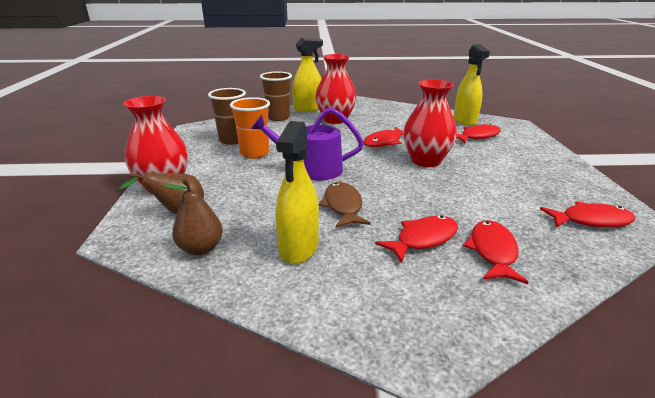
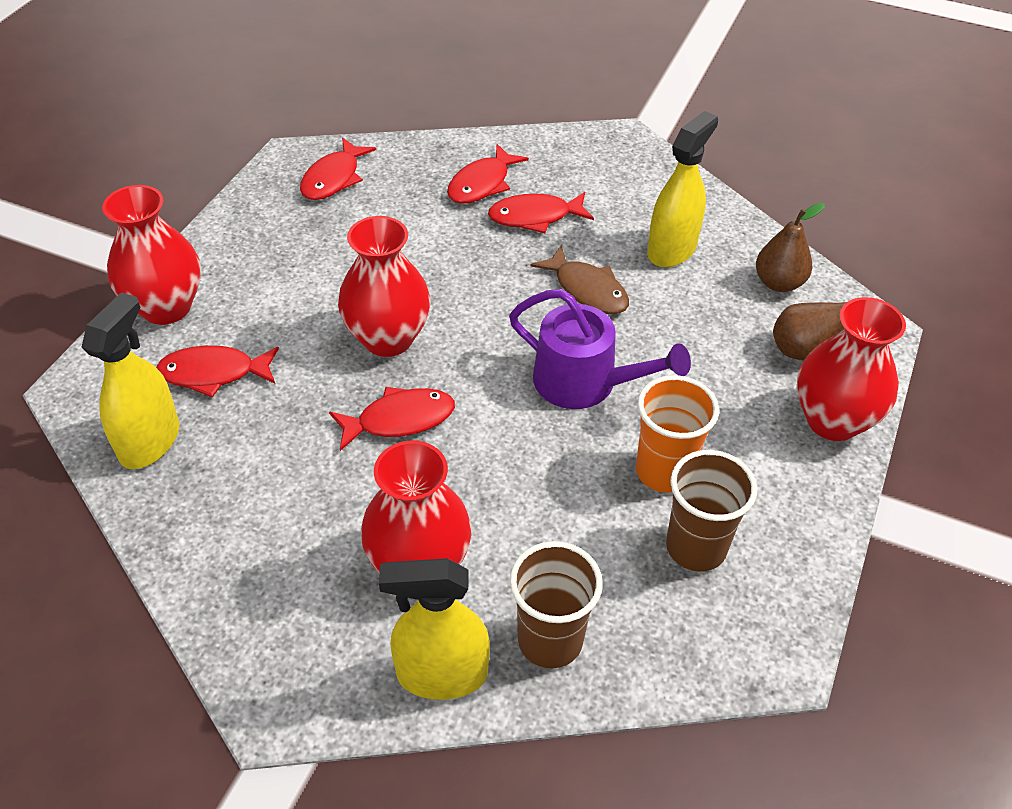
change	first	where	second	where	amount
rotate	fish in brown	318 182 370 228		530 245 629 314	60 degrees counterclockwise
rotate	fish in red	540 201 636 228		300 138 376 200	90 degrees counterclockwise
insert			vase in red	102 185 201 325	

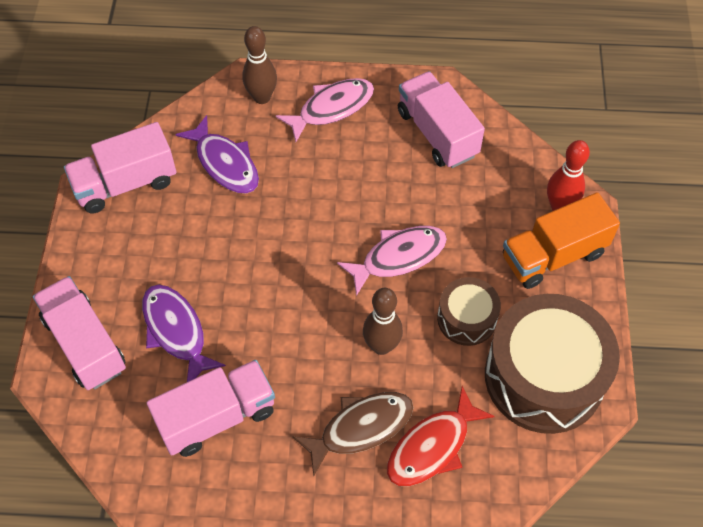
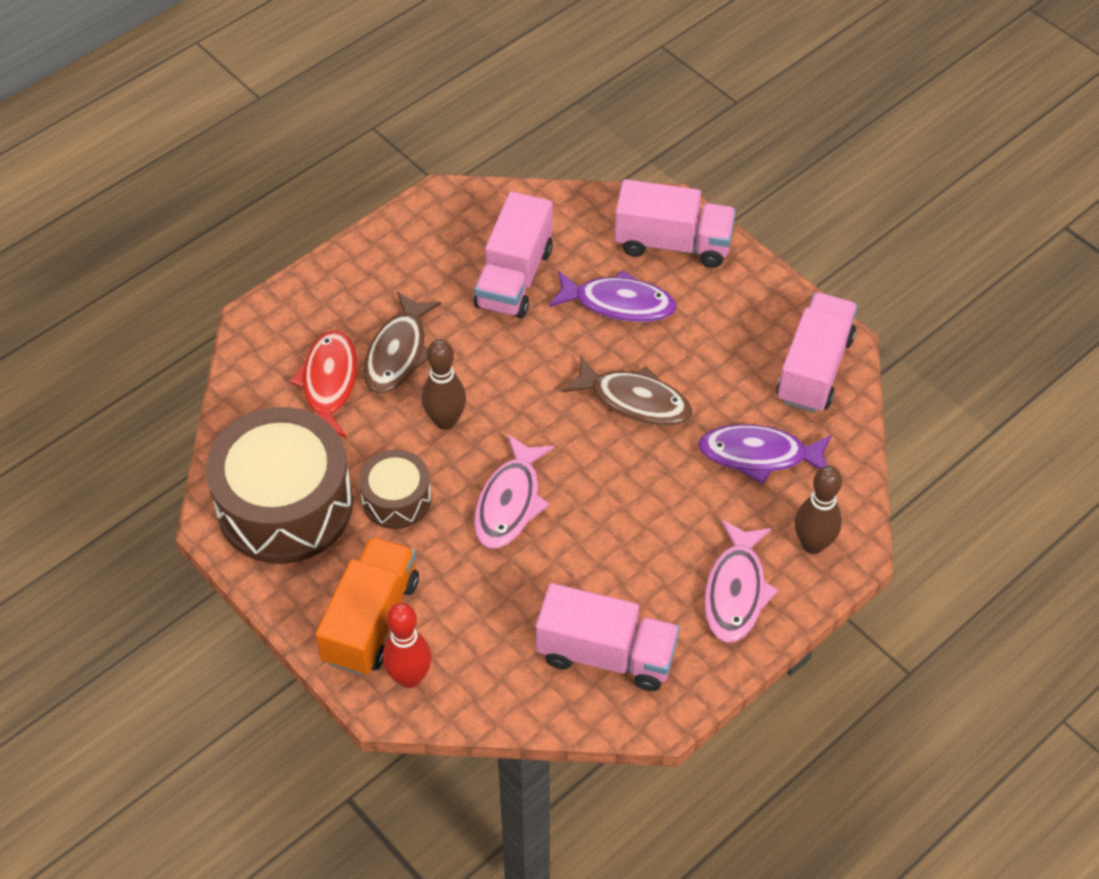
change	first	where	second	where	amount
insert			fish in brown	561 356 692 426	

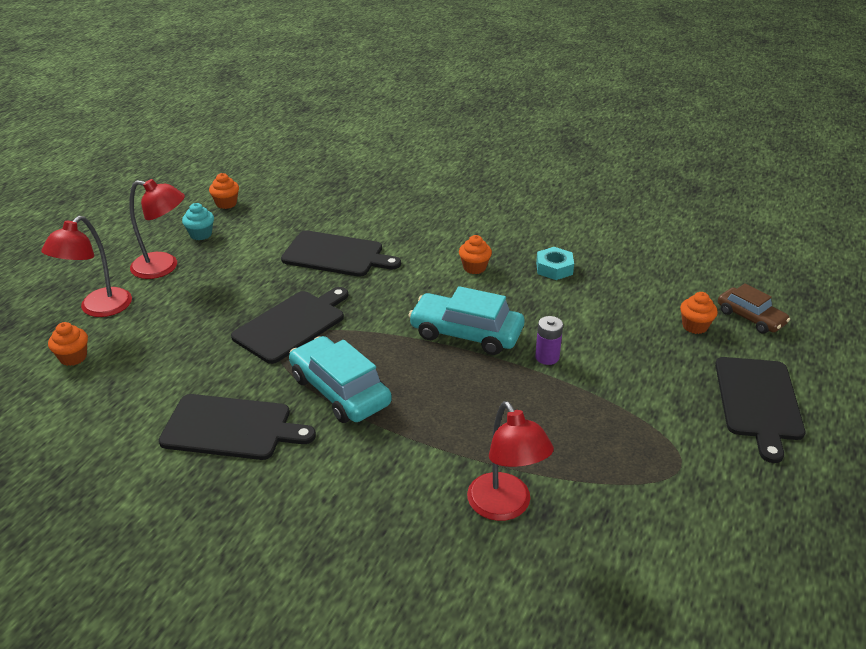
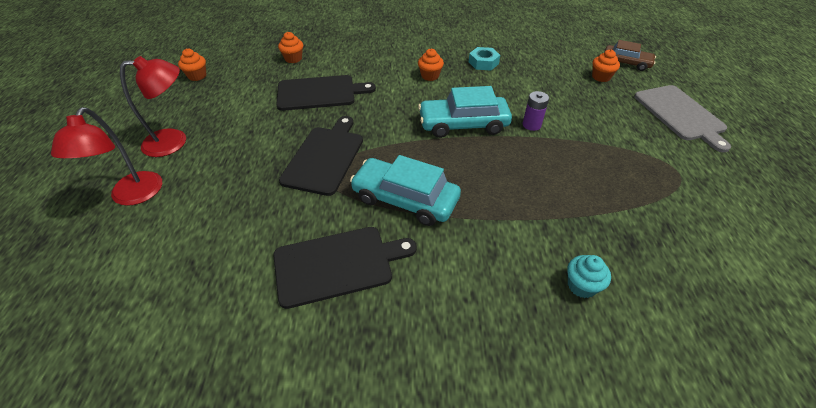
change	first	where	second	where	amount
move	cupcake in orange	48 322 88 366		278 32 303 63	
move	cupcake in turquoise	182 203 214 240		567 255 611 298	
delete	lamp in red	467 401 554 521			
recolor	cutting board in black	715 357 805 463	cutting board in grey	634 85 731 152	

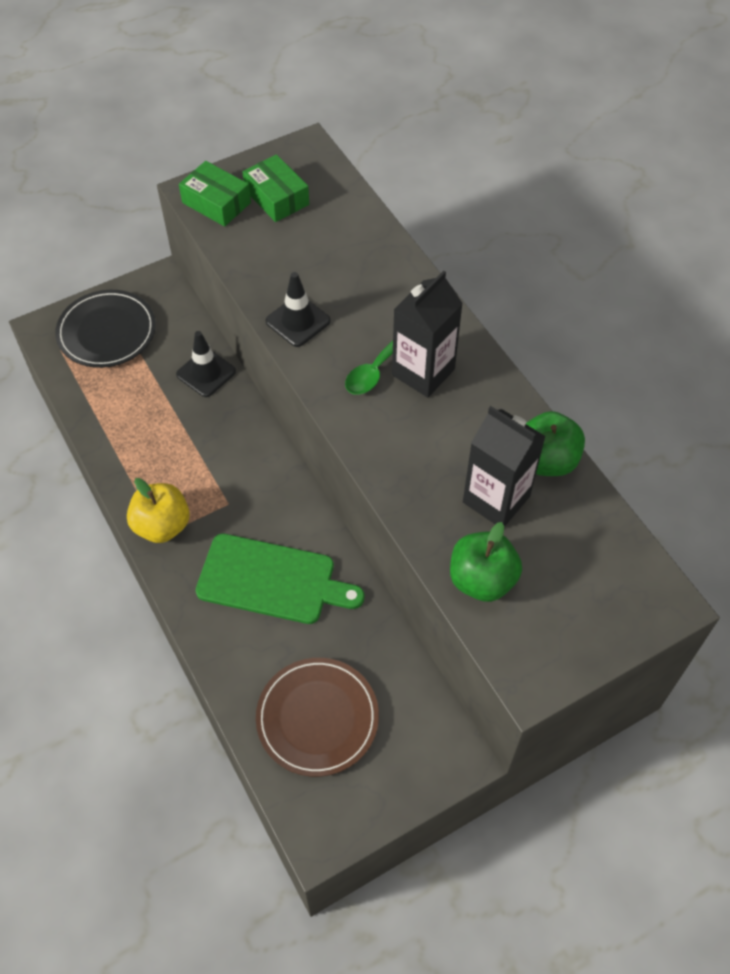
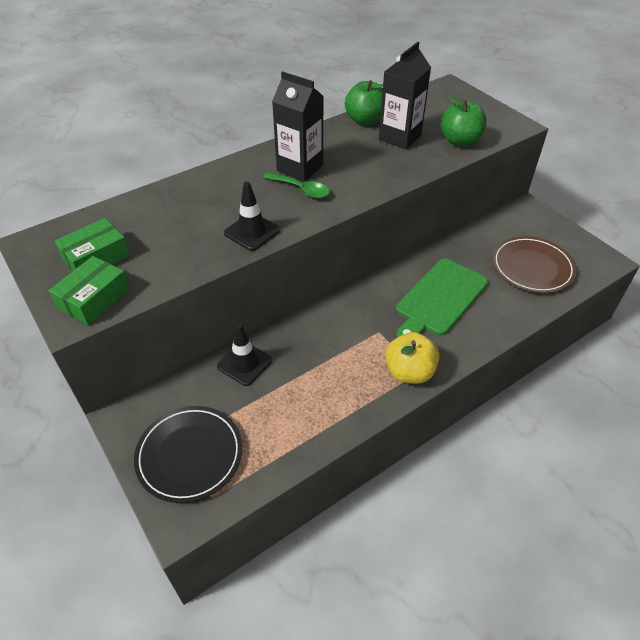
change	first	where	second	where	amount
rotate	cutting board in green	196 534 364 624		396 258 488 338	150 degrees counterclockwise

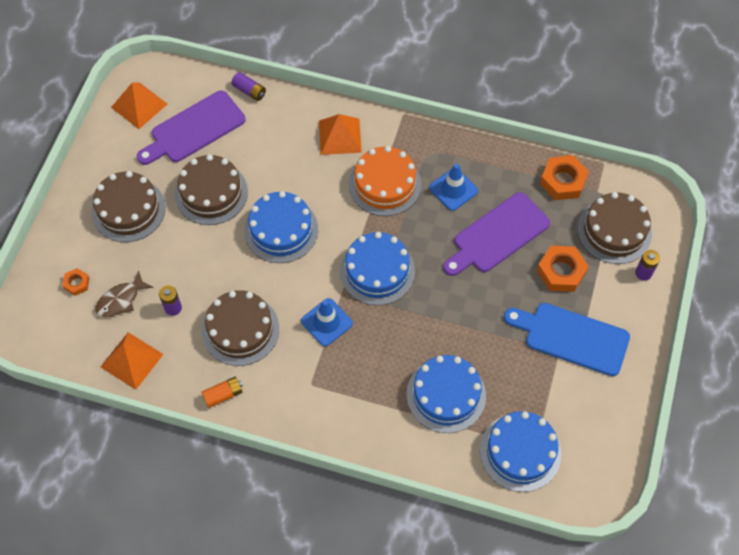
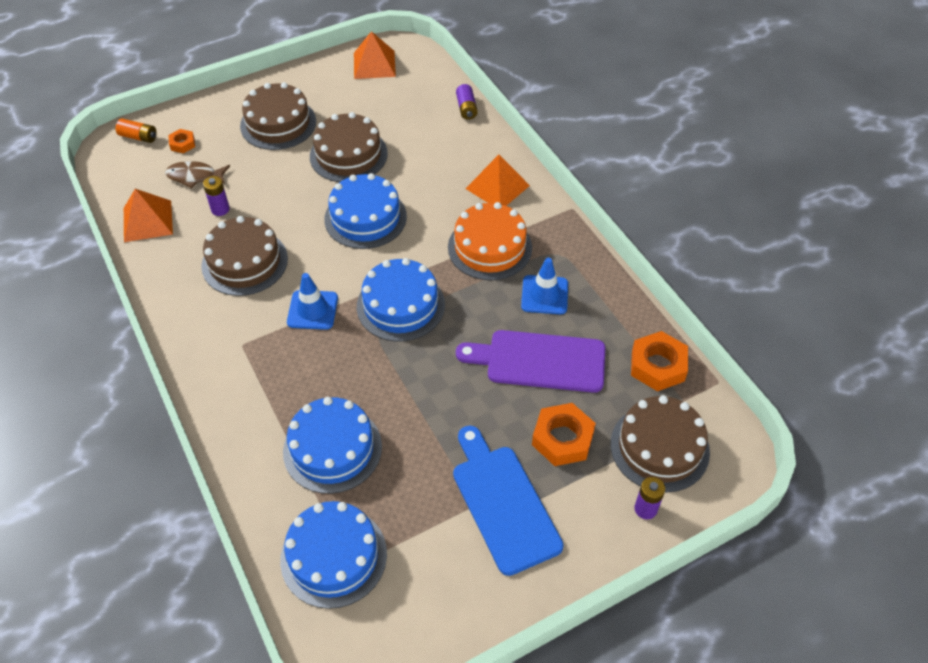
change	first	where	second	where	amount
delete	cutting board in purple	137 90 246 165			
move	battery in orange	201 377 243 408		116 118 157 143	

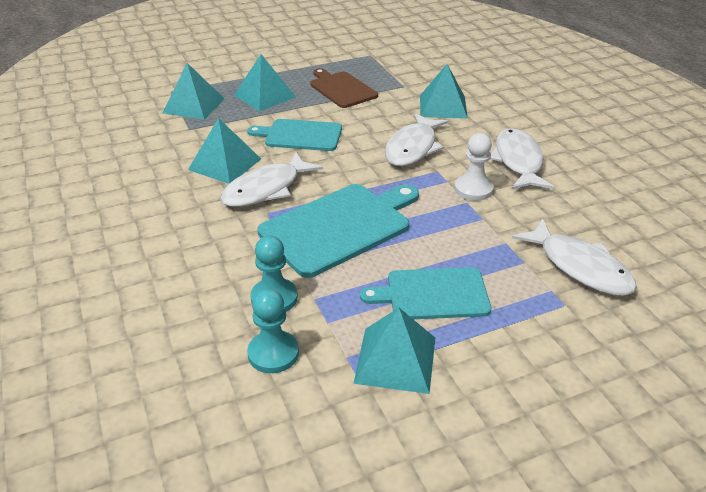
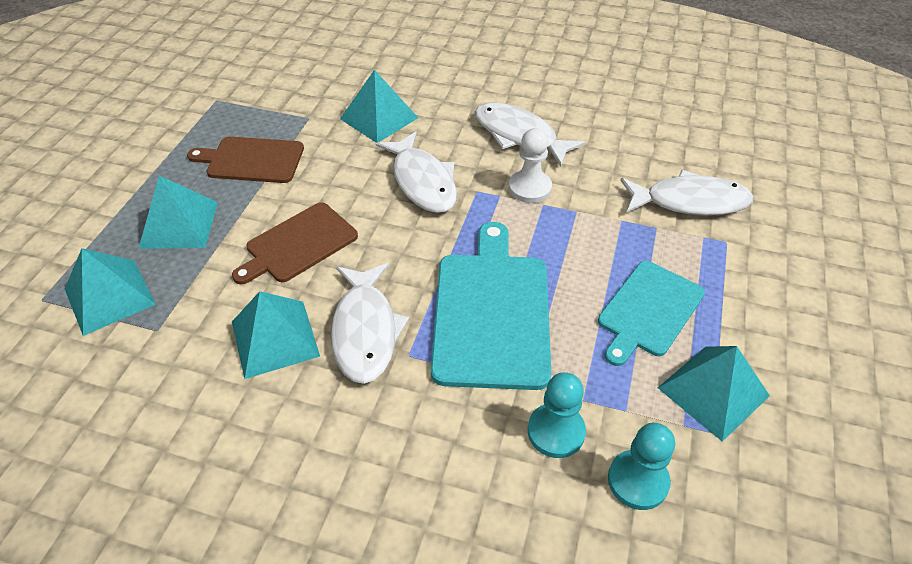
change	first	where	second	where	amount
recolor	cutting board in turquoise	247 119 342 151	cutting board in brown	232 202 358 284	

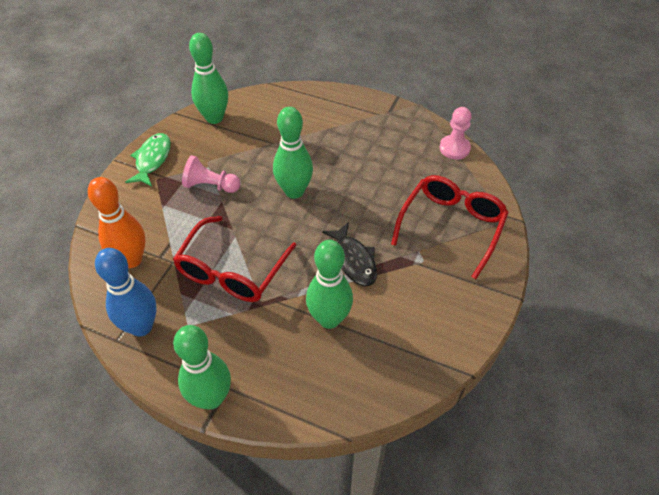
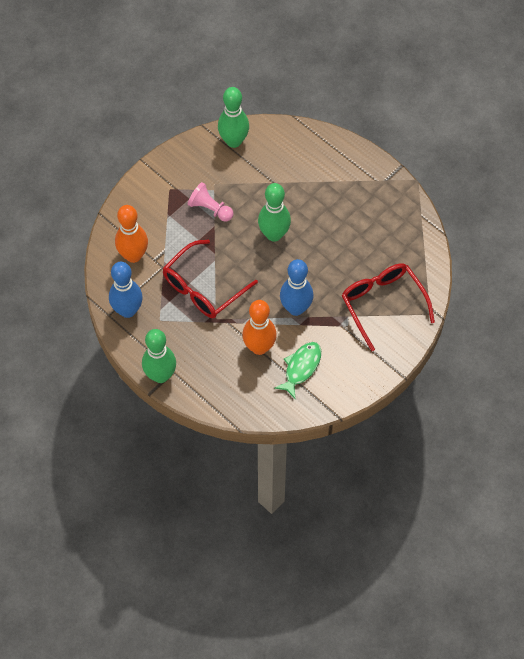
change	first	where	second	where	amount
move	fish in green	125 133 171 187		275 342 321 400	
recolor	bowling pin in green	306 240 353 329	bowling pin in orange	242 300 277 355	
replace	fish in black	322 222 377 286	bowling pin in blue	280 259 313 316	
rotate	glasses in red	391 175 509 279		341 263 435 351	75 degrees counterclockwise
delete	pawn in pink	439 107 471 159			

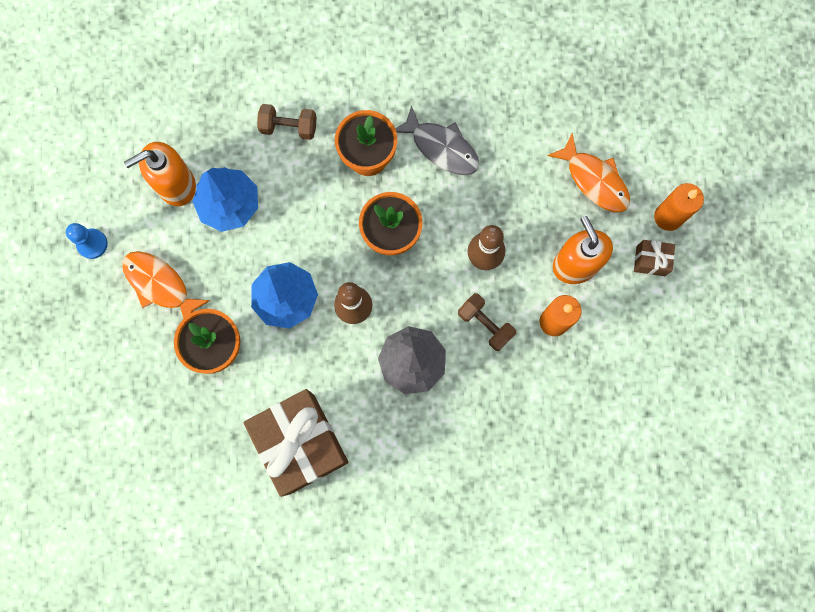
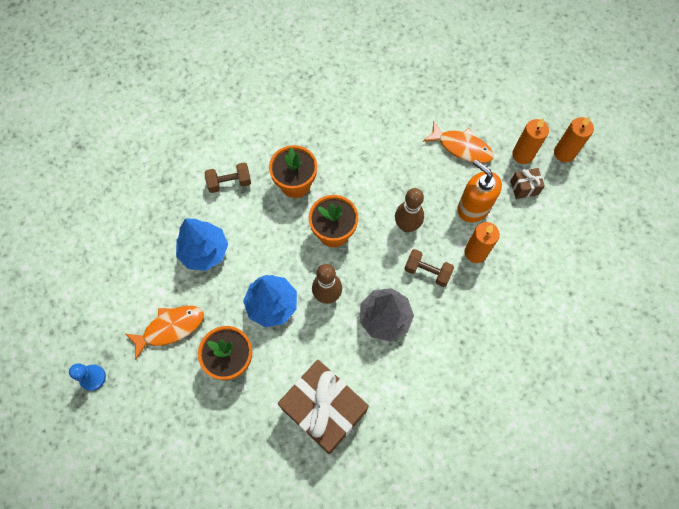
change	first	where	second	where	amount
move	pawn in blue	66 223 108 259		69 363 106 391	
rotate	fish in orange	122 251 210 319		126 306 204 360	135 degrees clockwise
delete	soap dispenser in orange	124 142 196 206			
delete	fish in grey	395 105 479 175			
insert			candle in orange	554 116 594 162	

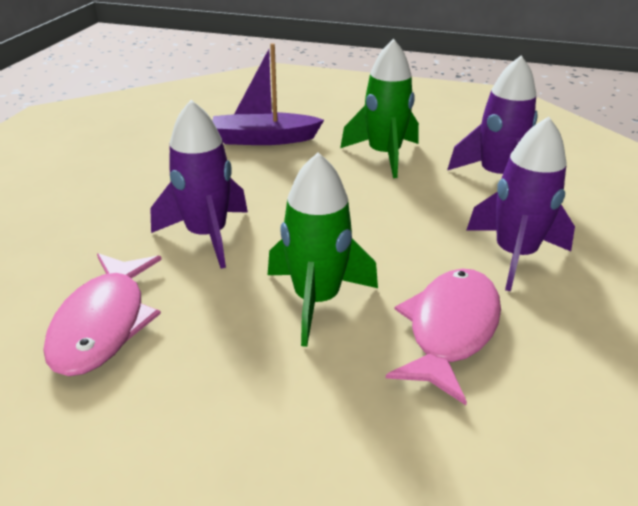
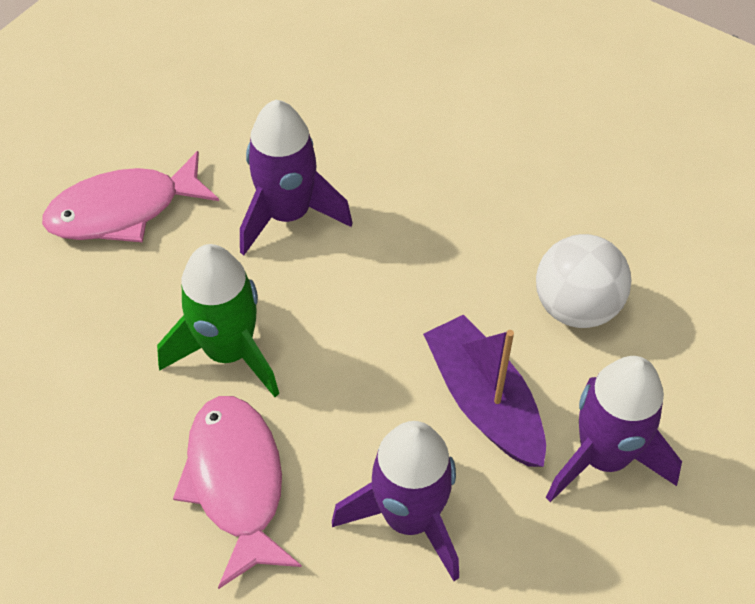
change	first	where	second	where	amount
move	boat in purple	213 43 324 145		423 314 546 467	
replace	rocket in green	340 39 419 178	ball in white	536 234 631 328	
rotate	fish in pink	386 269 501 405		173 396 302 589	105 degrees counterclockwise

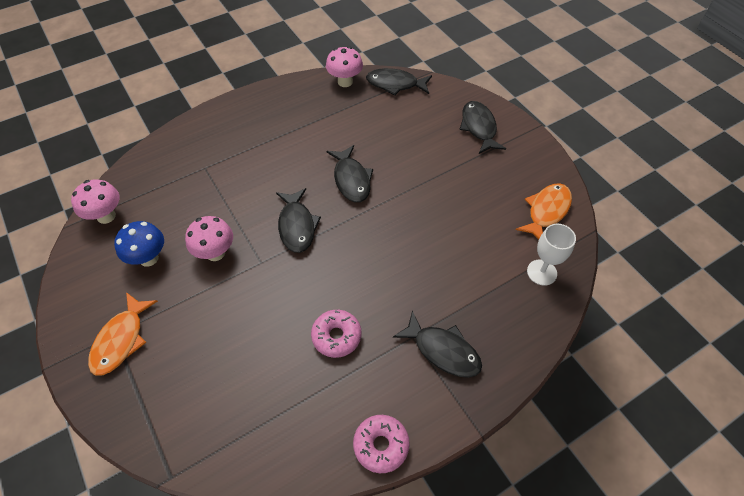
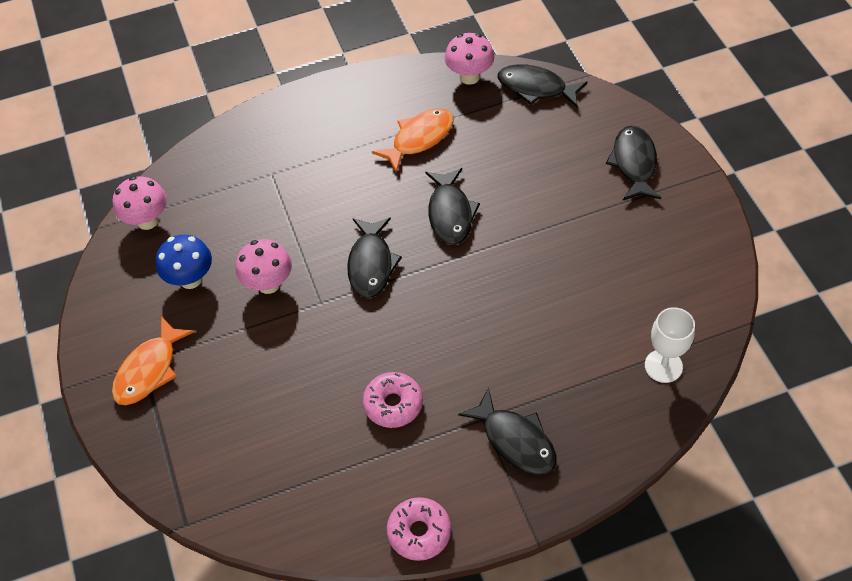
change	first	where	second	where	amount
move	fish in orange	516 183 572 239		372 108 454 173	

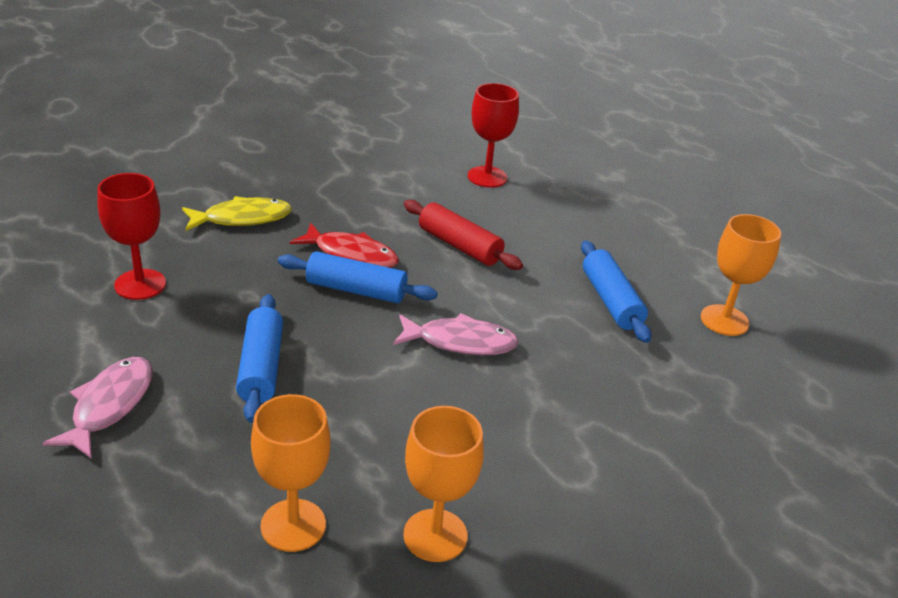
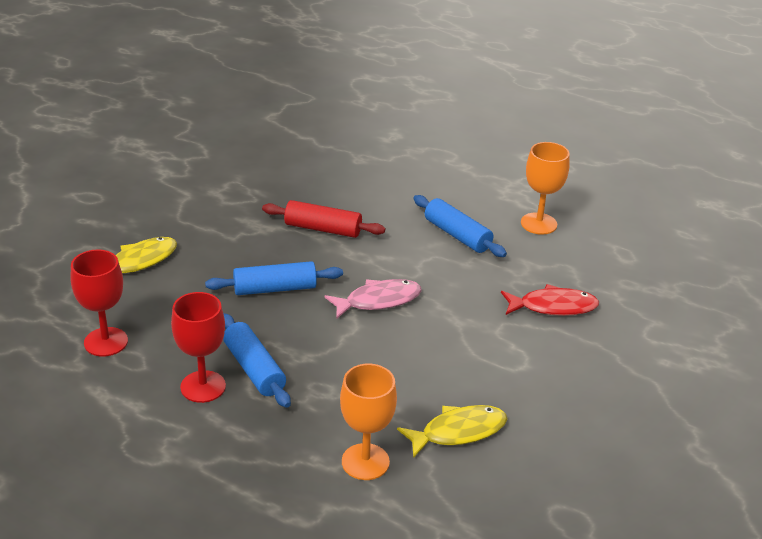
change	first	where	second	where	amount
delete	fish in pink	43 357 153 459			
move	fish in red	290 223 399 268		501 284 599 316	
replace	goblet in orange	403 406 484 562	fish in yellow	397 405 507 458	
move	goblet in red	468 83 519 188		171 292 226 403	

